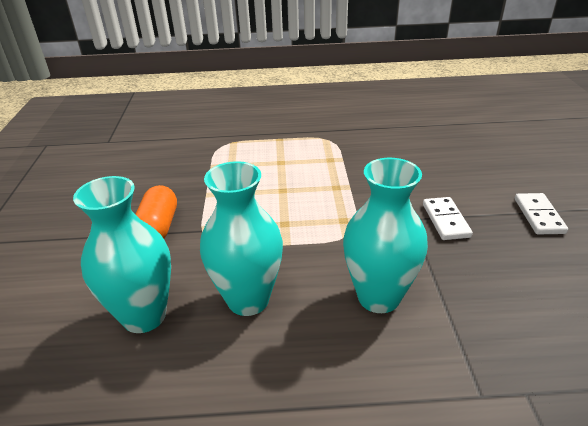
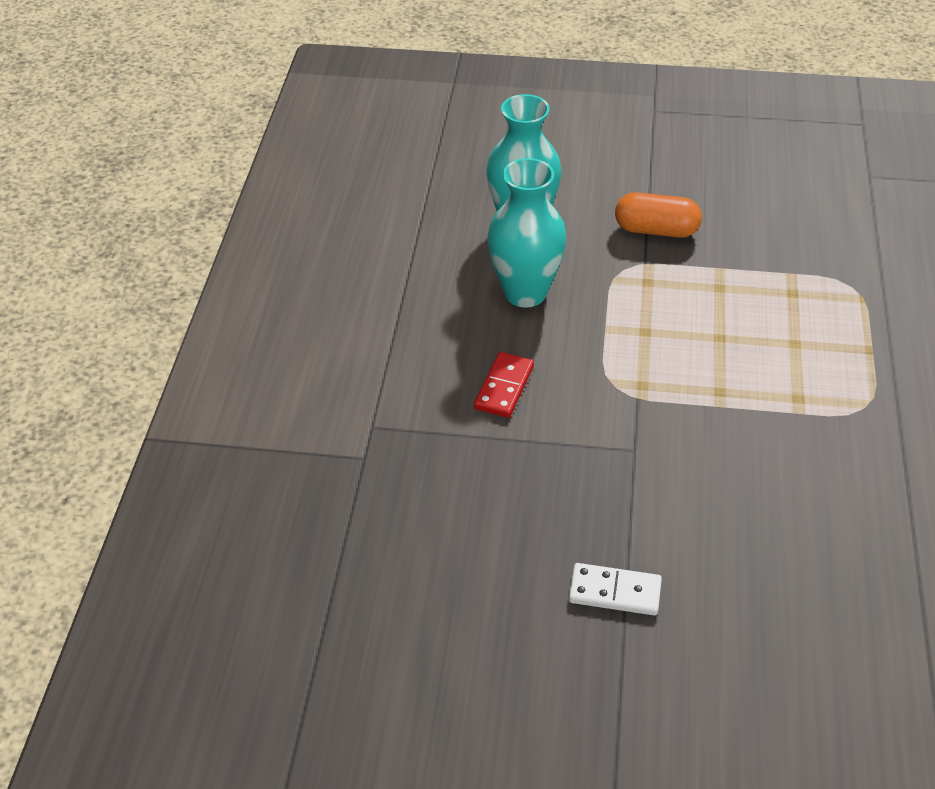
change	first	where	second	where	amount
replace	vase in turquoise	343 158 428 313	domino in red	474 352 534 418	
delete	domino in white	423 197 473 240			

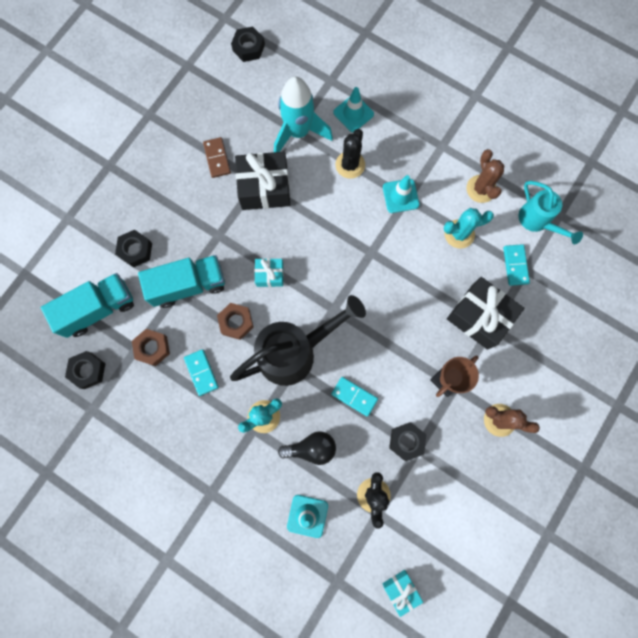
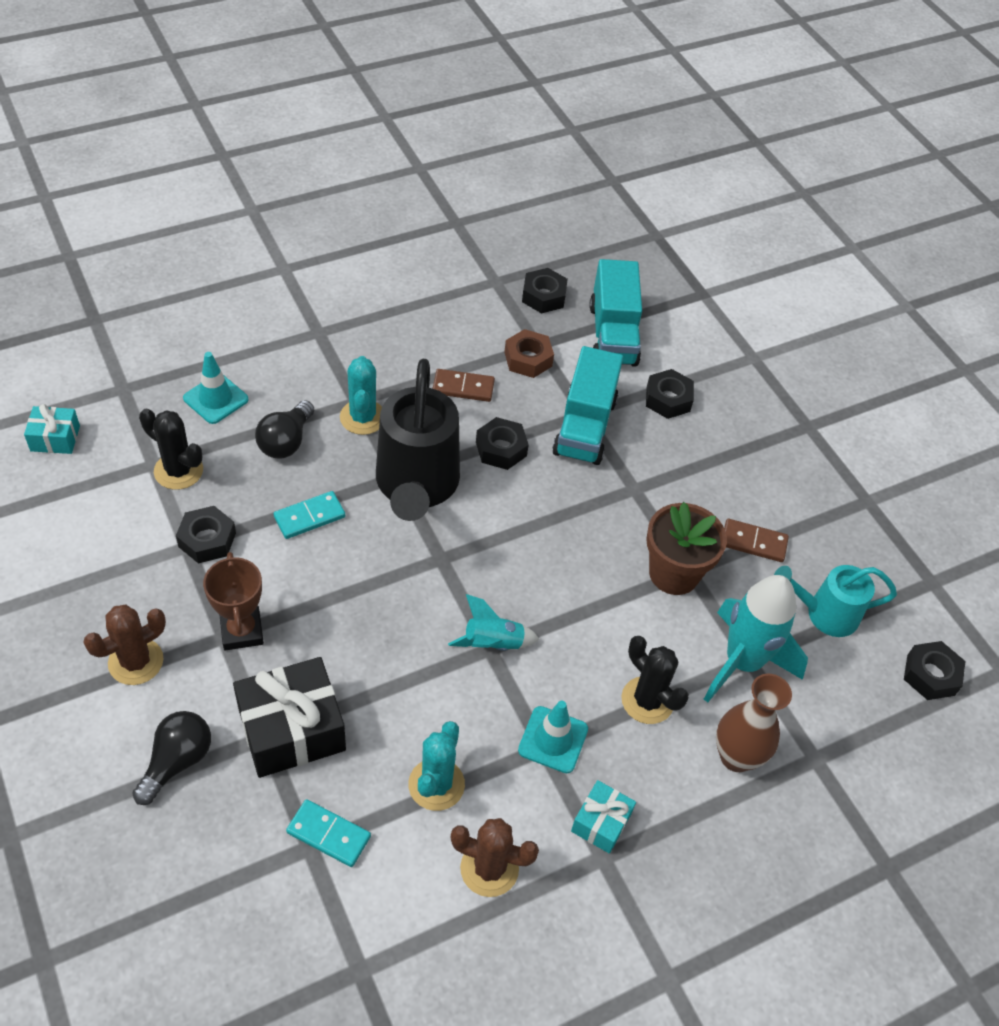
change	first	where	second	where	amount
recolor	domino in turquoise	184 349 219 396	domino in brown	432 369 495 402	
recolor	nut in brown	217 303 254 340	nut in black	476 417 529 470	
replace	gift in black	235 152 290 210	flower pot in brown	646 502 727 595	
move	gift in turquoise	254 258 284 287		571 780 636 854	
replace	traffic cone in turquoise	333 87 374 132	vase in brown	716 673 792 772	
move	watering can in turquoise	519 181 583 244		774 565 897 637	
insert			light bulb in black	132 711 211 805	
insert			rocket in turquoise	448 594 540 651	

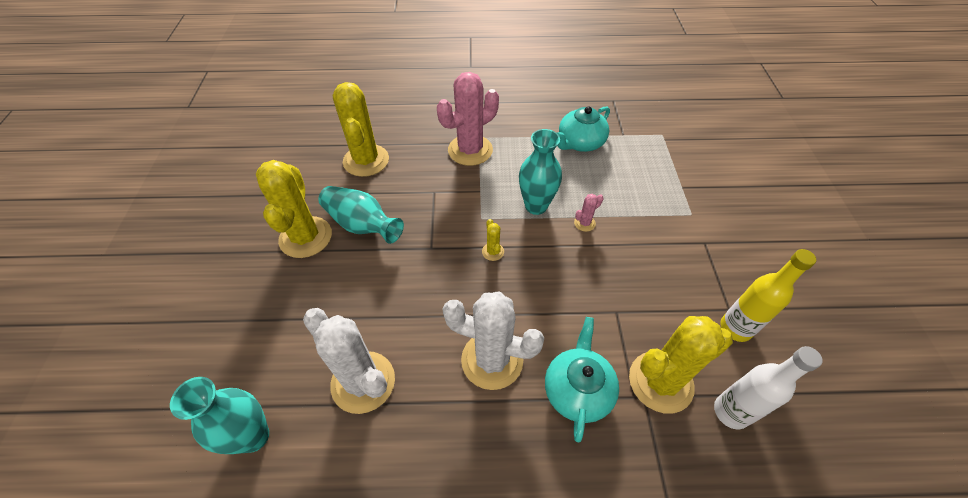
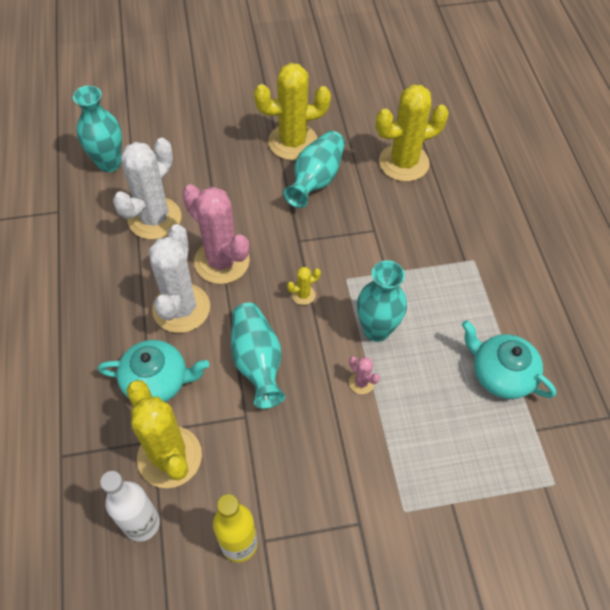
change	first	where	second	where	amount
move	cactus in pink	437 72 499 166		182 184 250 284	
insert			vase in turquoise	231 303 285 409	

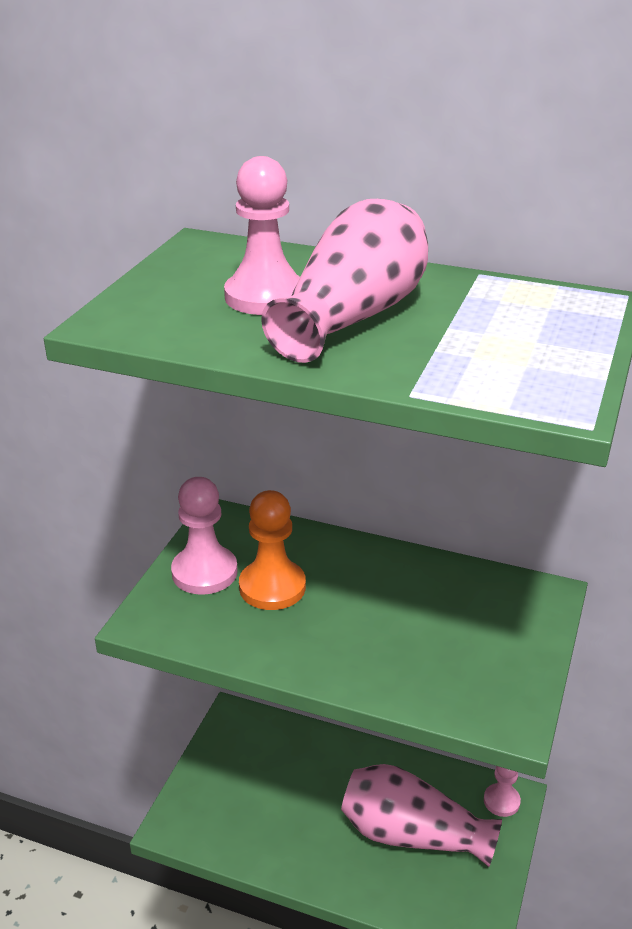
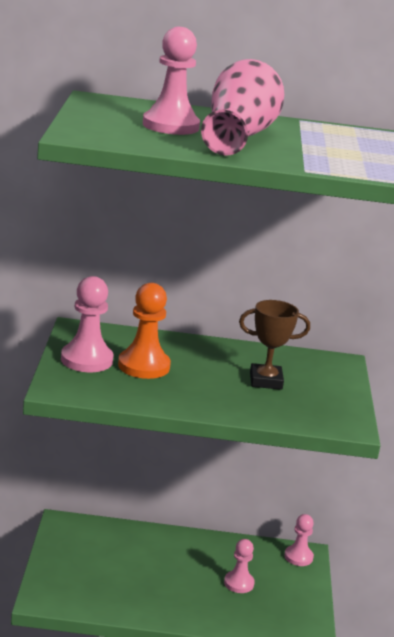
change	first	where	second	where	amount
replace	vase in pink	341 764 502 867	pawn in pink	224 539 255 593	
insert			trophy in brown	239 300 310 390	

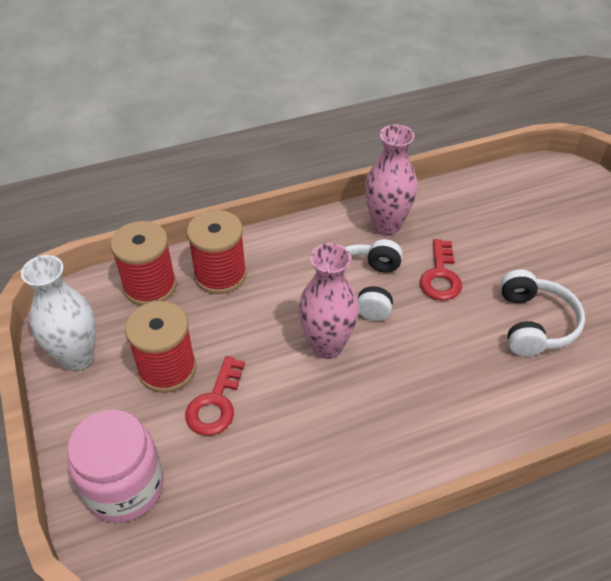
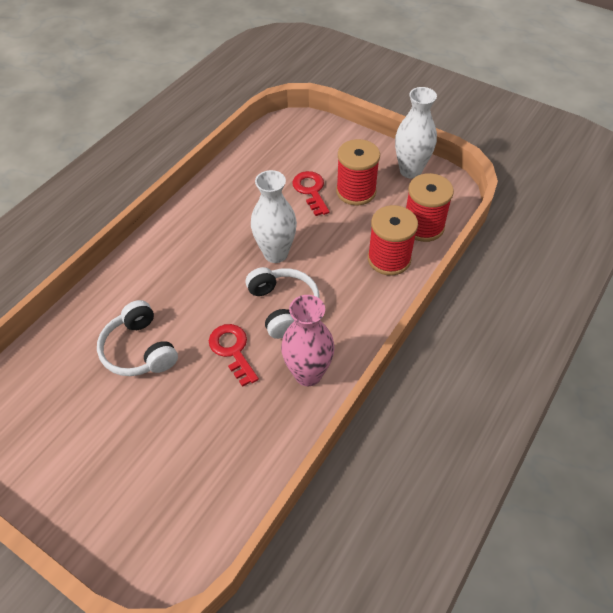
change	first	where	second	where	amount
delete	jar in pink	67 410 164 523			
recolor	vase in pink	298 243 359 359	vase in white	251 170 297 263	

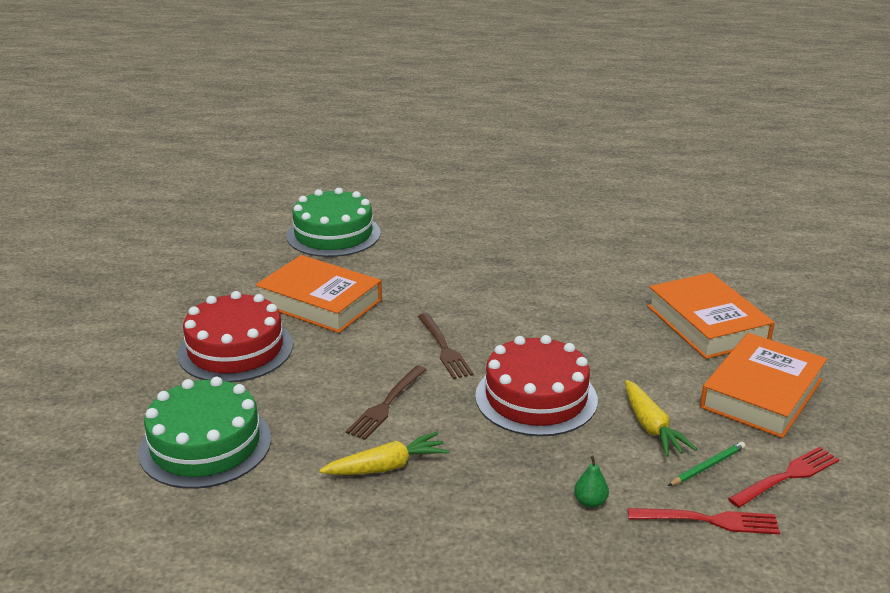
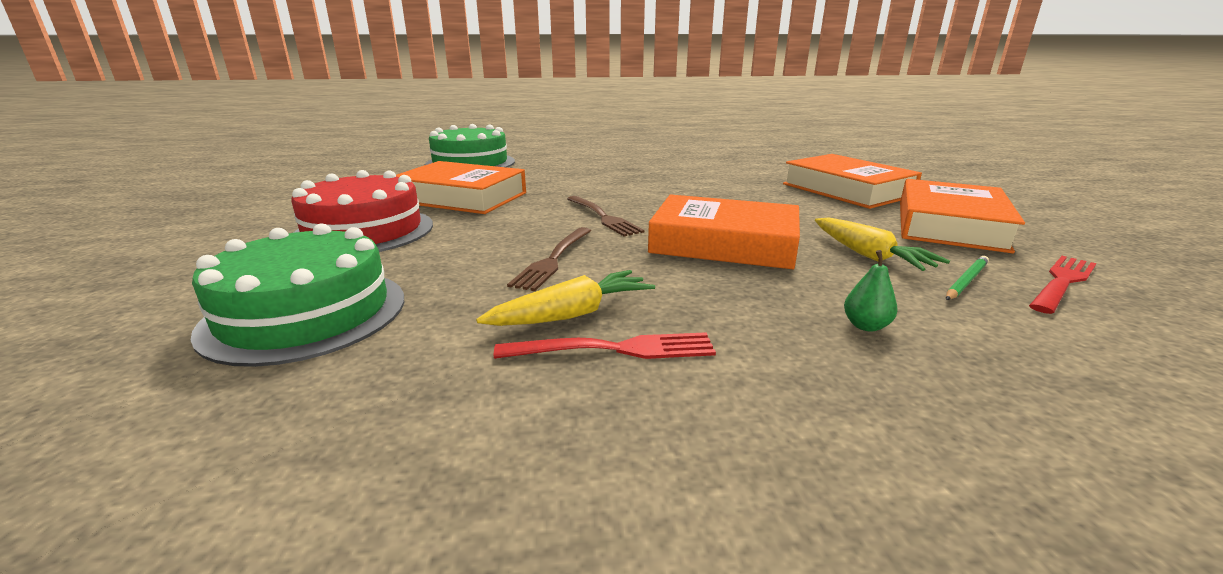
change	first	where	second	where	amount
replace	cake in red	475 335 598 436	book in orange	648 194 800 269	
move	fork in red	628 508 780 534		494 332 716 359	

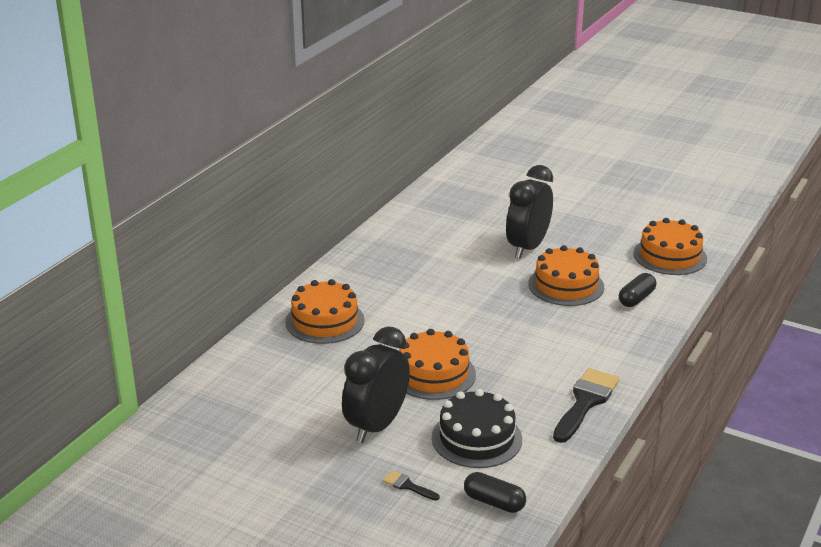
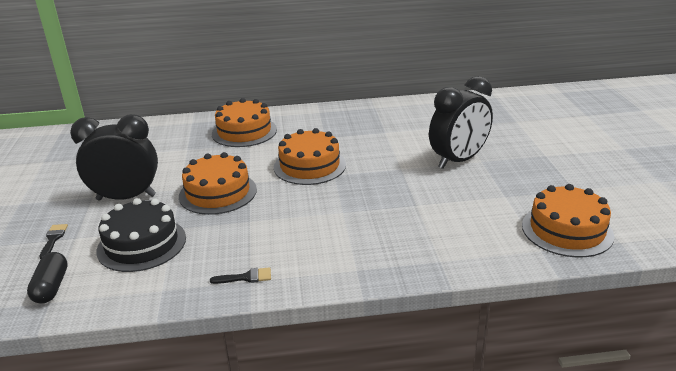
change	first	where	second	where	amount
rotate	clock in black	506 165 553 258		429 76 493 169	150 degrees clockwise
move	cake in orange	529 245 604 306		274 128 346 185	
resize	brush in black	553 368 620 443		210 267 271 284	x0.47
delete	capsule in black	619 273 656 307			

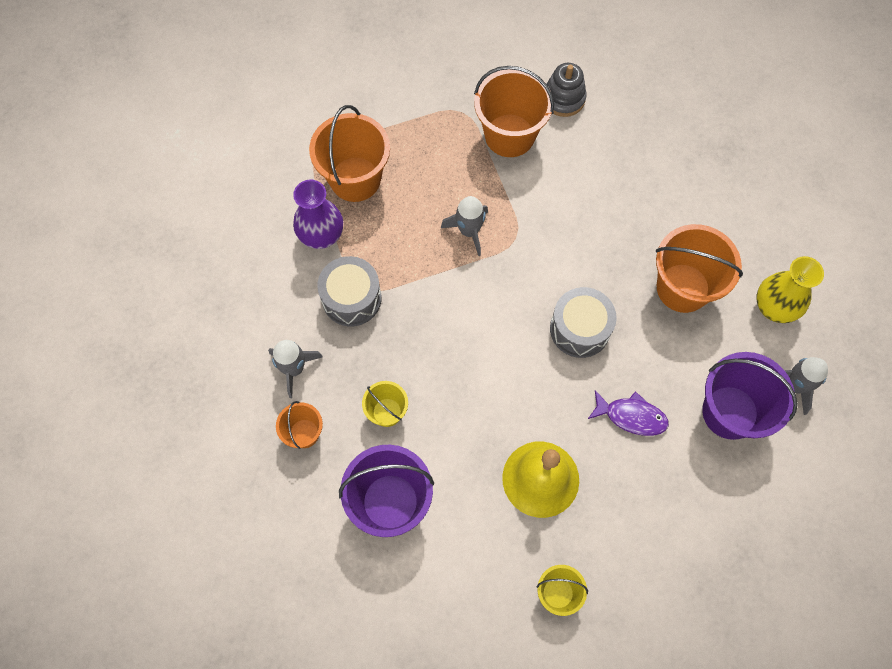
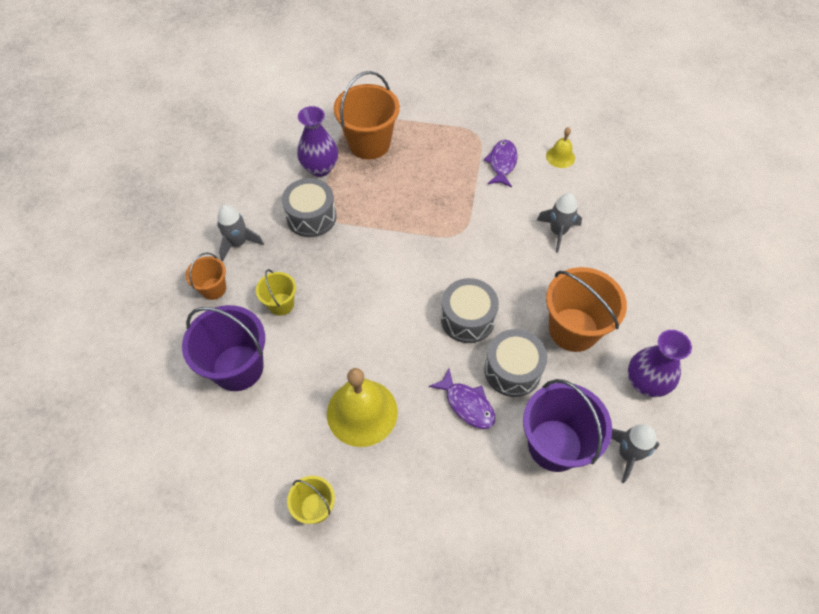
change	first	where	second	where	amount
move	rocket in grey	441 196 488 256		537 193 582 253	
replace	bucket in orange	474 66 554 157	fish in purple	484 140 517 187	
replace	stacking toy in grey	546 63 586 117	bell in yellow	546 127 575 168	
recolor	vase in yellow	756 256 824 323	vase in purple	628 330 692 397	
insert			drum in grey	484 329 547 397	

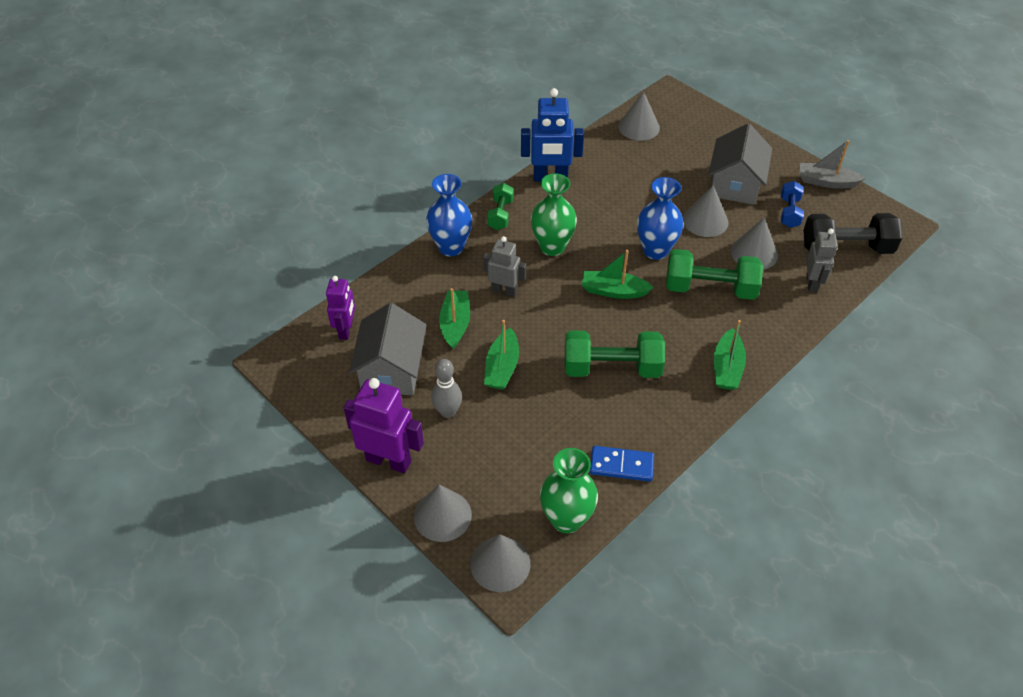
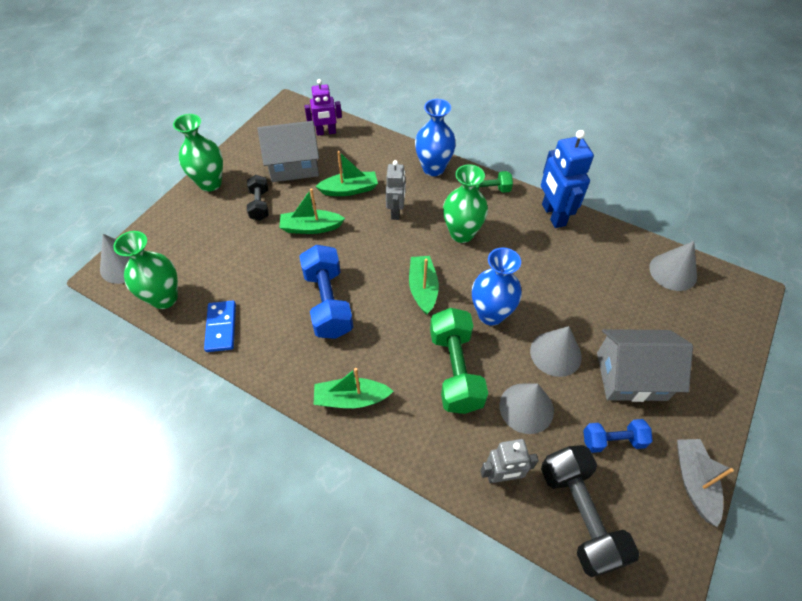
change	first	where	second	where	amount
replace	robot in purple	344 378 424 473	vase in green	173 114 223 192	
delete	cone in grey	414 485 472 542			
replace	bowling pin in grey	431 359 462 418	dumbbell in black	247 175 269 221	
recolor	dumbbell in green	565 331 665 378	dumbbell in blue	299 245 353 339	

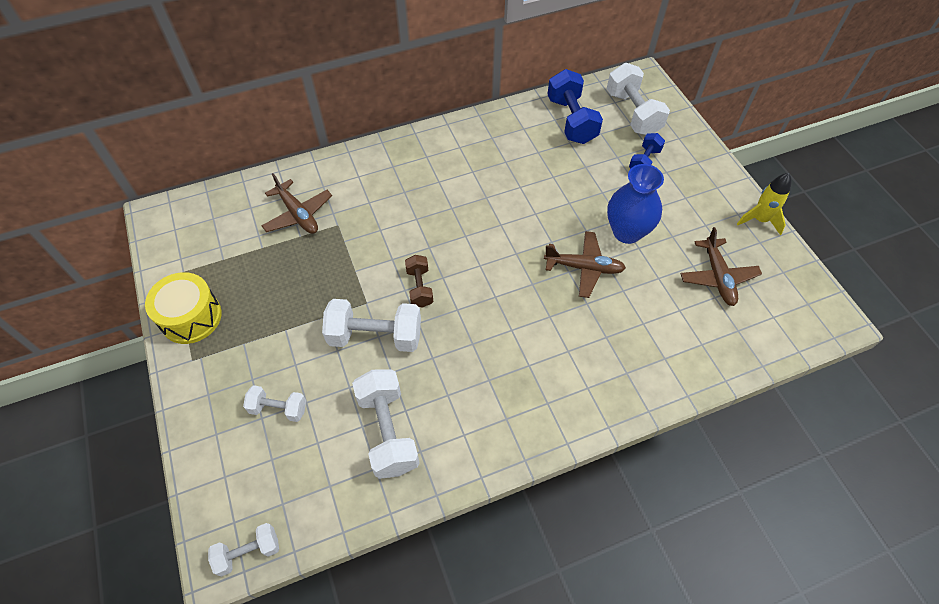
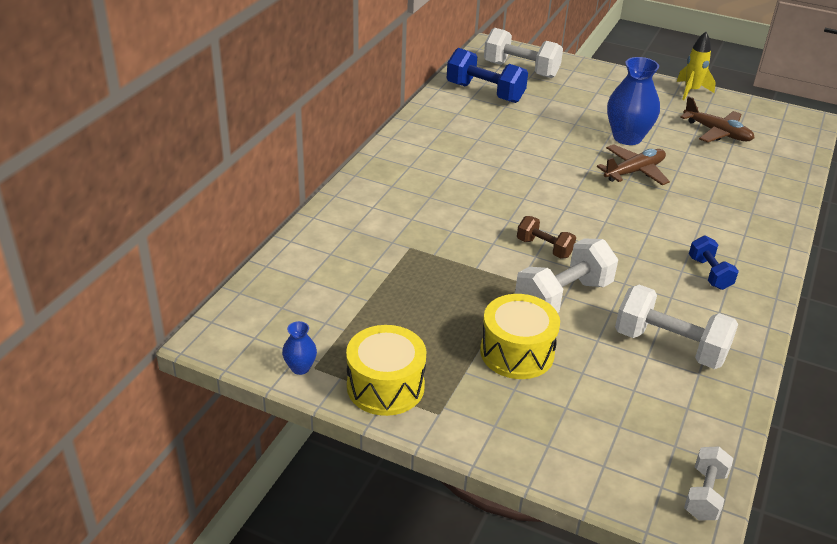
change	first	where	second	where	amount
delete	dumbbell in white	243 385 306 422			
delete	plane in brown	261 173 332 234			
move	dumbbell in blue	629 133 665 169		689 236 739 290	
insert			vase in blue	282 321 317 375	
insert			drum in yellow	480 294 560 379	

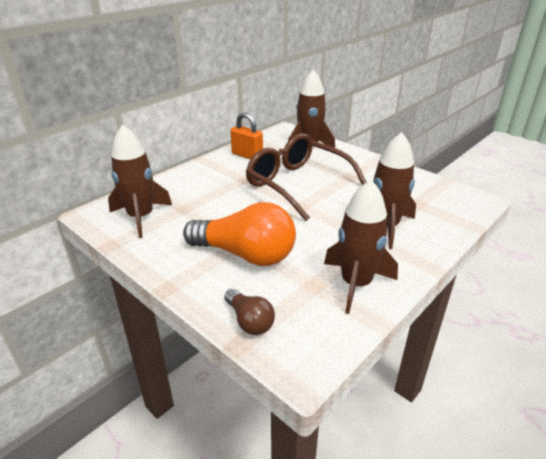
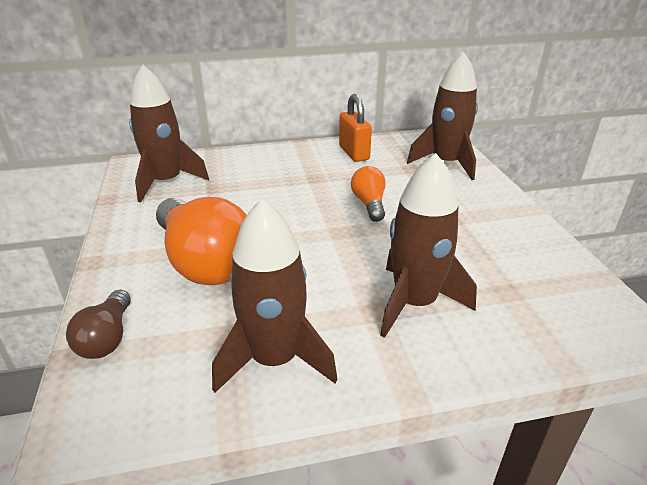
change	first	where	second	where	amount
replace	glasses in brown	246 133 366 221	light bulb in orange	351 166 386 222	

